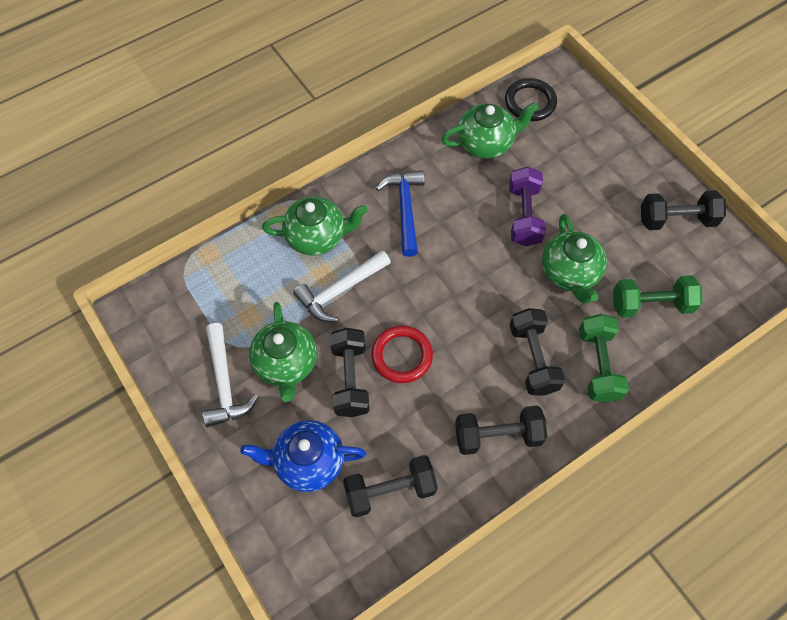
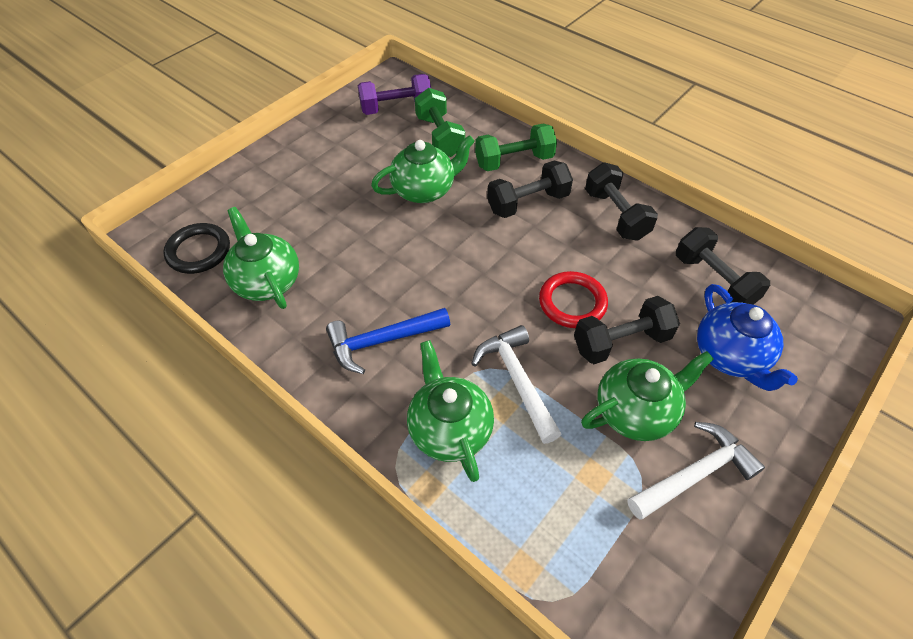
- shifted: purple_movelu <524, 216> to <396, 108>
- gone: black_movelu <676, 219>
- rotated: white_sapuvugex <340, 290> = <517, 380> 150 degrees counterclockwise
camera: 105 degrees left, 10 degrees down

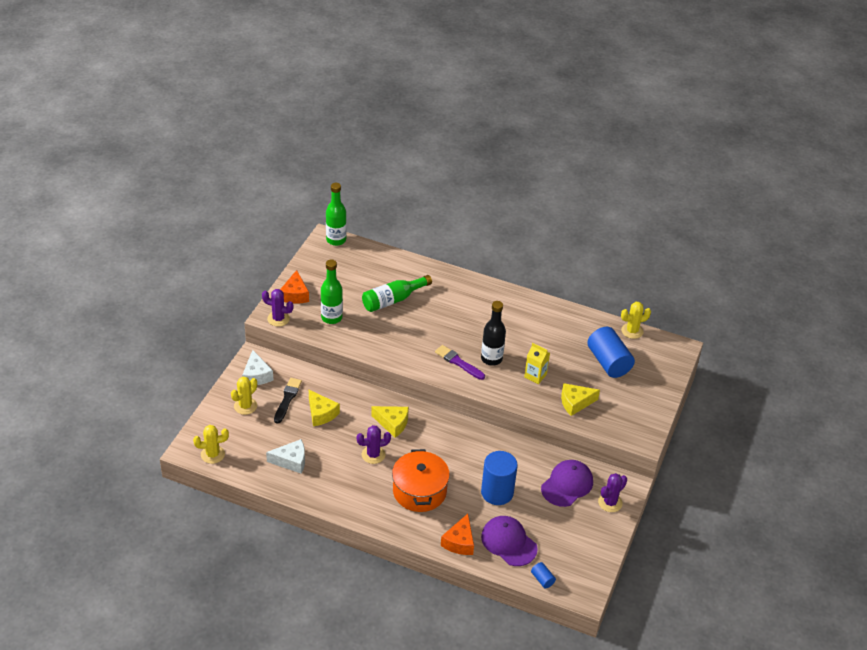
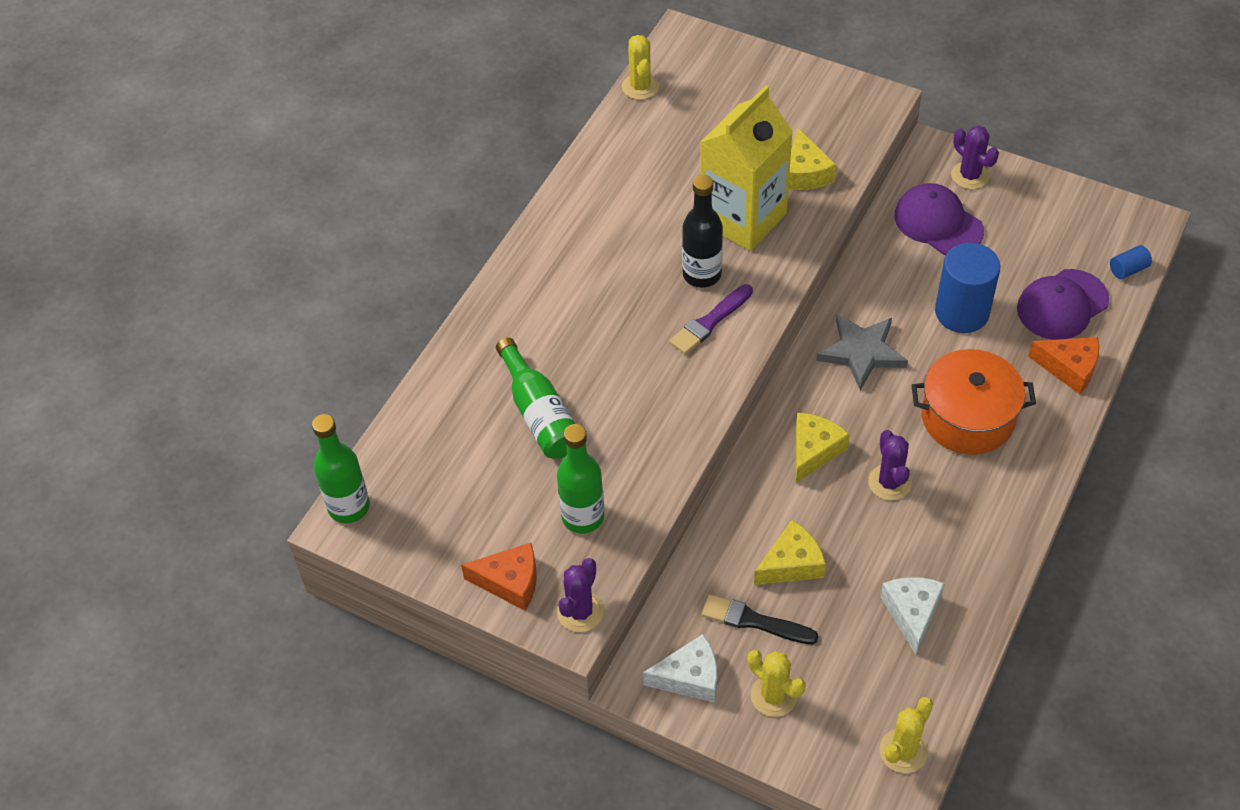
- gone: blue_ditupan <608, 362>
- scaled: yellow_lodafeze <535, 375> = <743, 218> x2.17
- rotated: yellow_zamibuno <212, 454> = <903, 751> 45 degrees clockwise
- new: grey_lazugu <861, 352>
camera: 80 degrees left, 10 degrees up

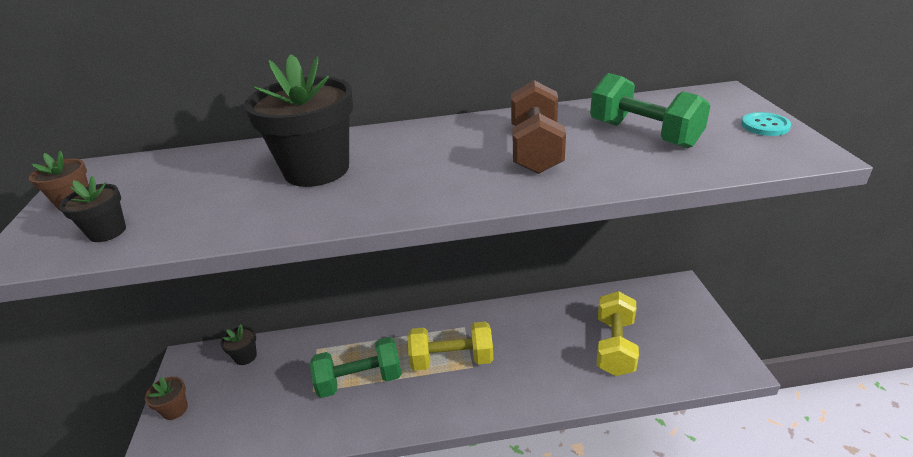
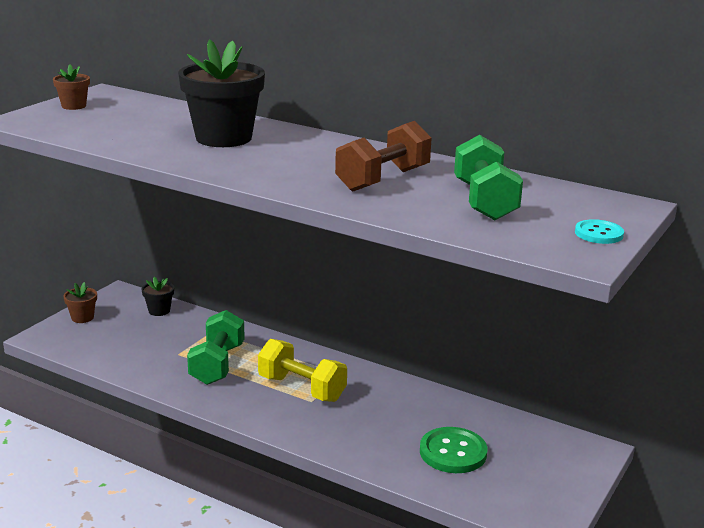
- gone: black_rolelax <107, 232>
- swapped: yellow_movelu <614, 346> to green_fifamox <453, 452>
- rotated: green_movelu <360, 380> = <217, 364> 75 degrees clockwise
camera: 35 degrees right, 10 degrees down

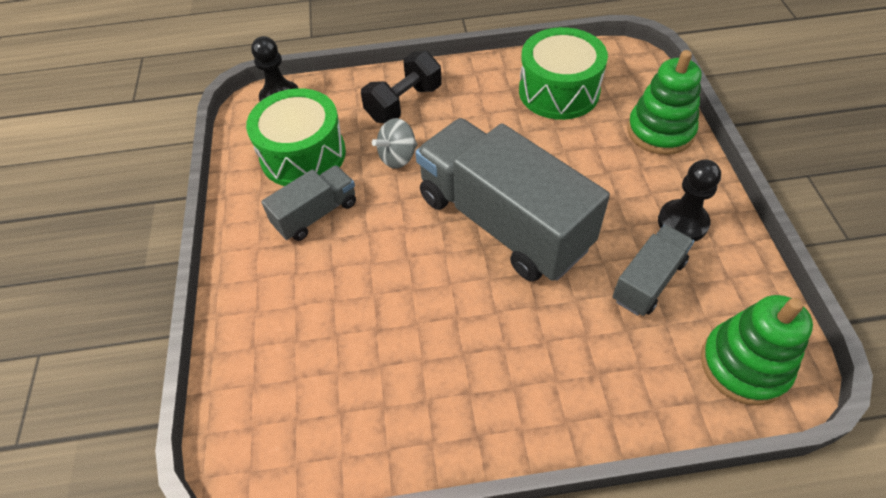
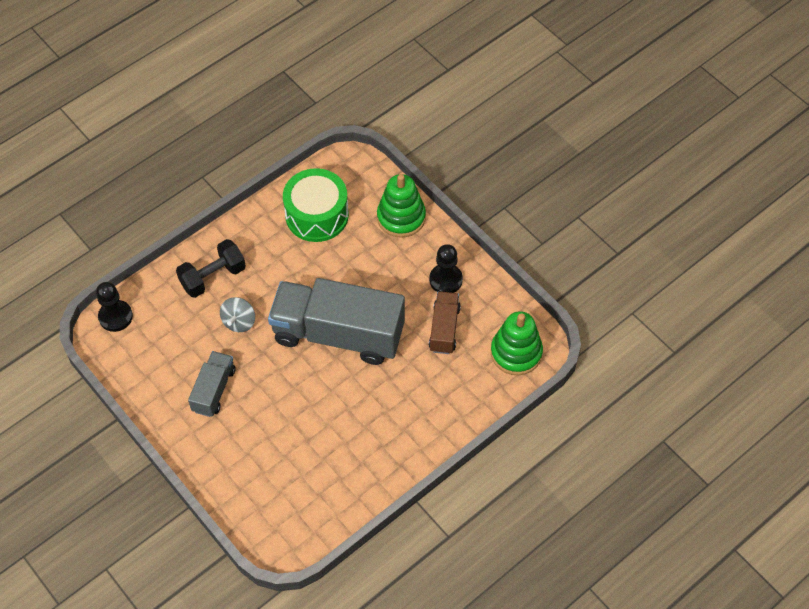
- rotated: black_movelu <404, 103> = <213, 277> 45 degrees clockwise
- gone: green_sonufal <303, 155>
- repainted: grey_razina <648, 281> to brown_razina <444, 329>
camera: 35 degrees left, 5 degrees up

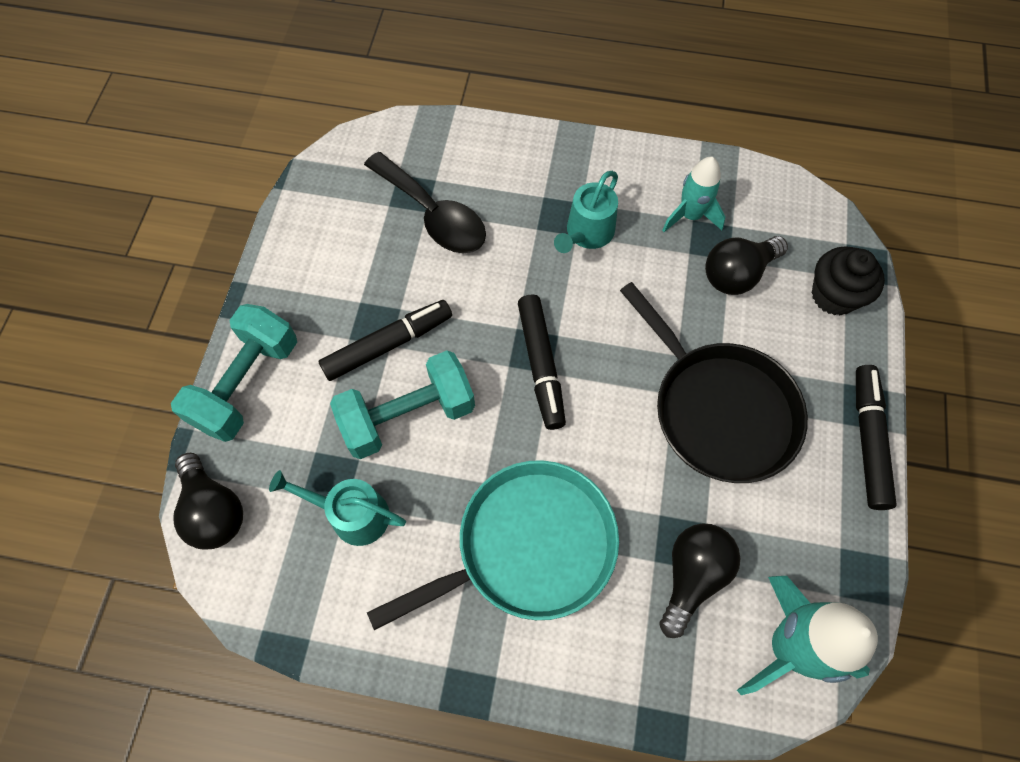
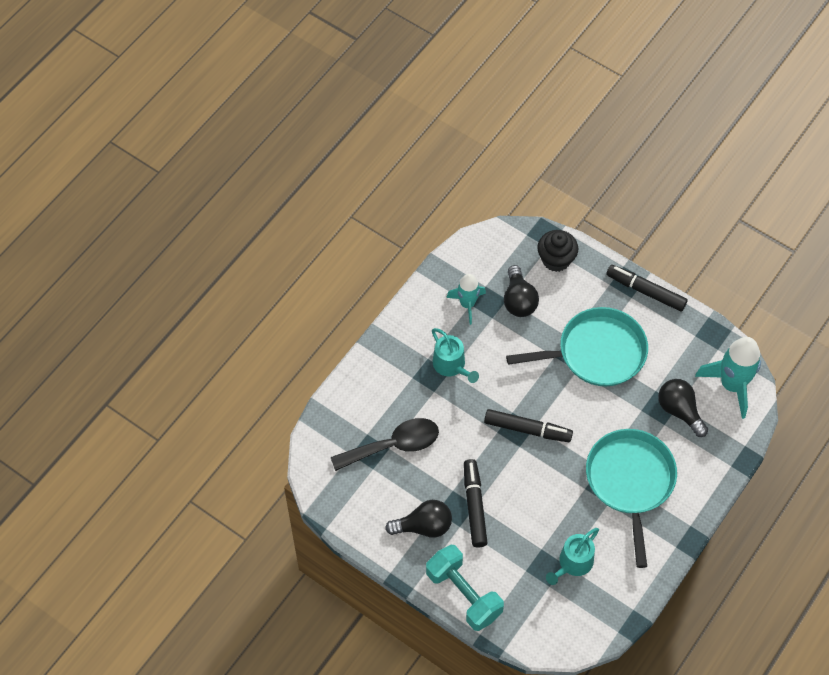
- repainted: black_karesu <719, 410> to turquoise_karesu <597, 352>
- gone: turquoise_movelu <408, 416>
- shifted: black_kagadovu <214, 510> to <424, 526>
camera: 65 degrees left, 5 degrees down

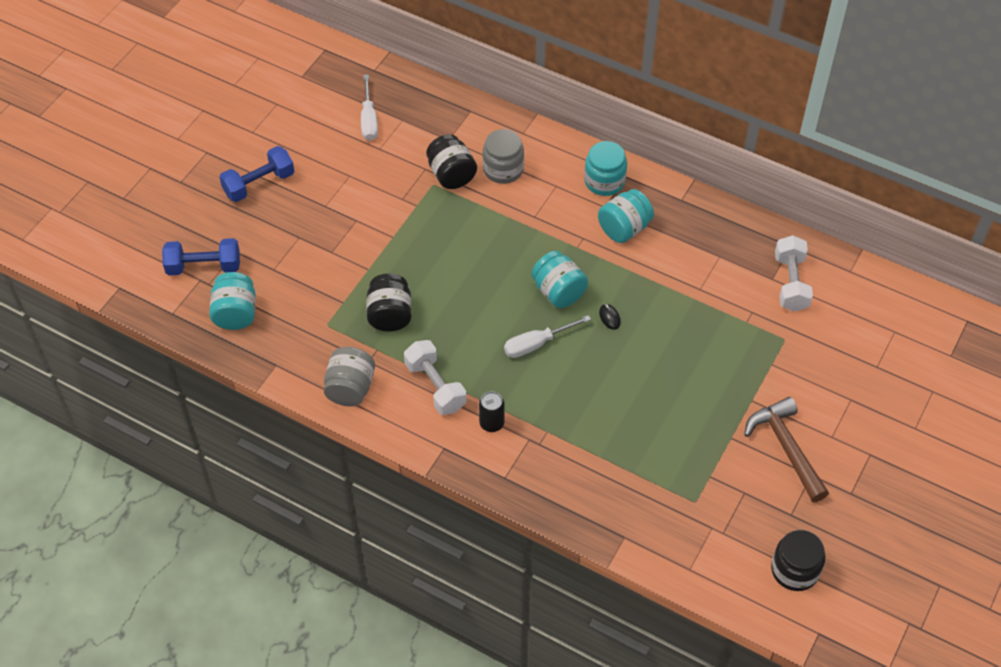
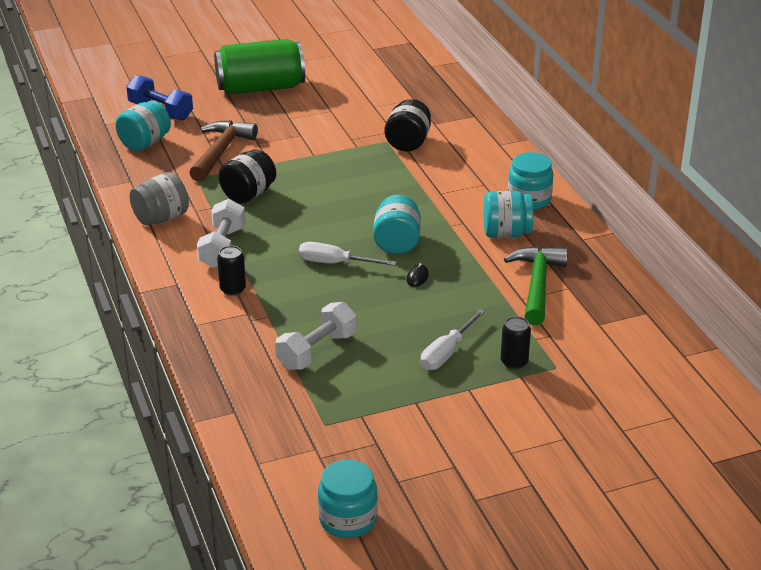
- shifted: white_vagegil <369, 120> to <446, 353>
- gone: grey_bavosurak <503, 169>
- swapped: blue_movelu <259, 184> to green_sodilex <260, 88>
- shifted: white_movelu <790, 283> to <316, 351>
- shifted: brown_sapuvugex <786, 447> to <221, 151>
- repainted: black_bavosurak <794, 570> to turquoise_bavosurak <348, 519>
- new: green_sapuvugex <537, 284>
- new: black_sodilex <514, 362>
camera: 40 degrees right, 20 degrees down

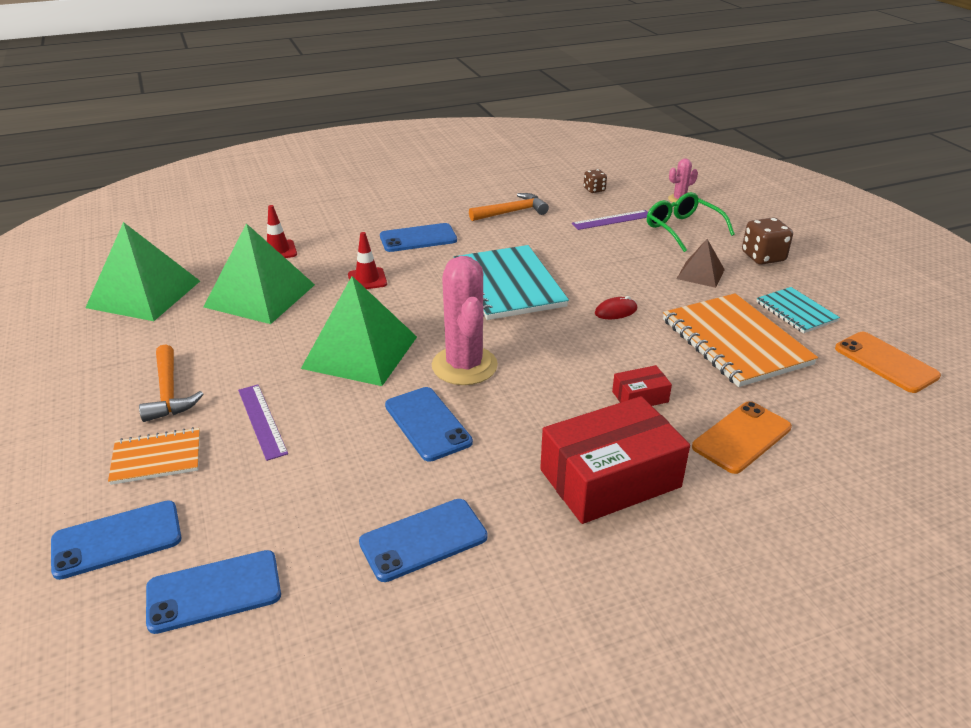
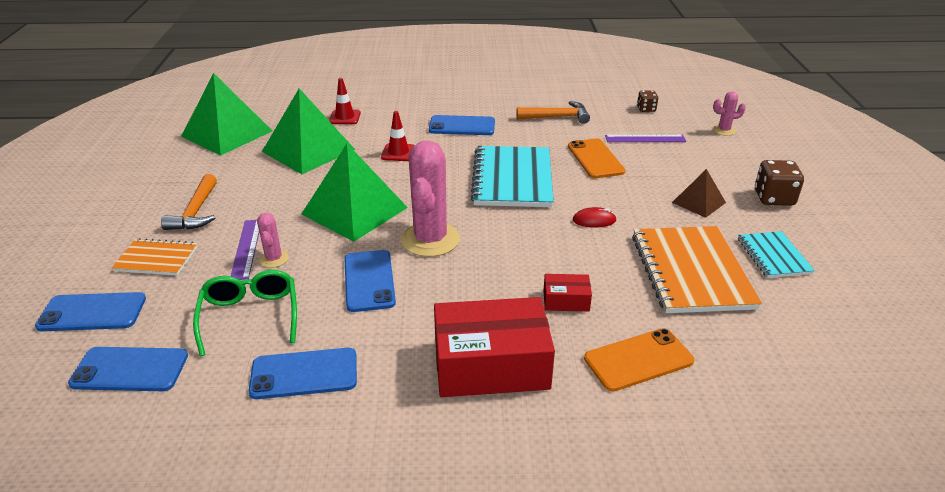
- shifted: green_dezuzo <682, 229> to <250, 316>
- shifted: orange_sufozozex <885, 362> to <595, 159>
- new: pink_zamibuno <274, 259>
camera: 20 degrees right, 0 degrees up

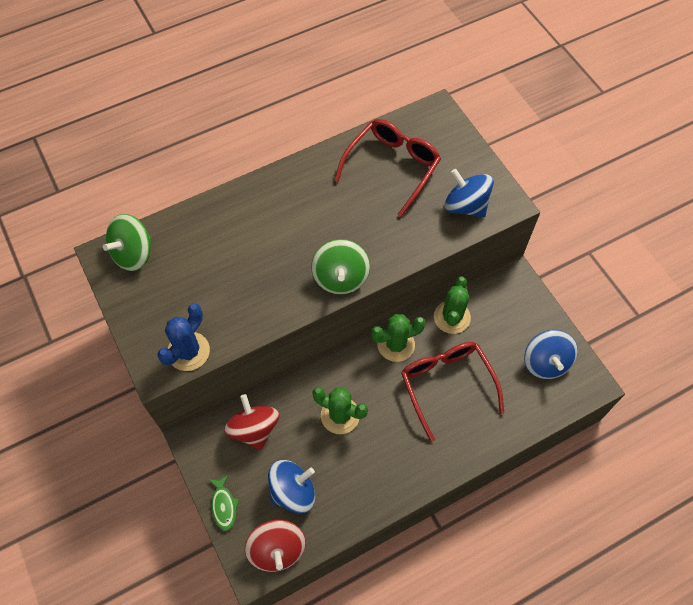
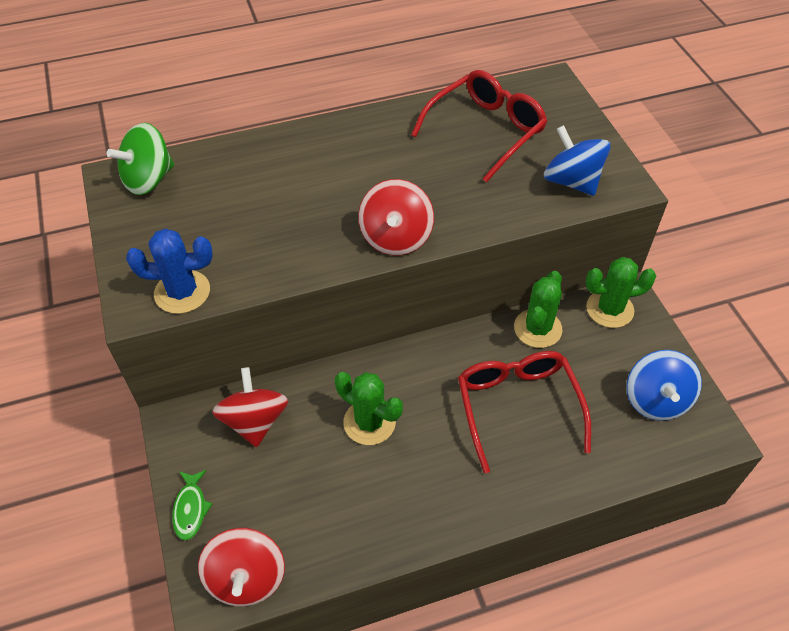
- repainted: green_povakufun <340, 278> to red_povakufun <396, 237>
- rotated: blue_zamibuno <188, 351> = <182, 292> 45 degrees clockwise
- shifted: green_zamibuno <396, 344> to <609, 309>
- gone: blue_povakufun <293, 491>
camera: 10 degrees right, 10 degrees down

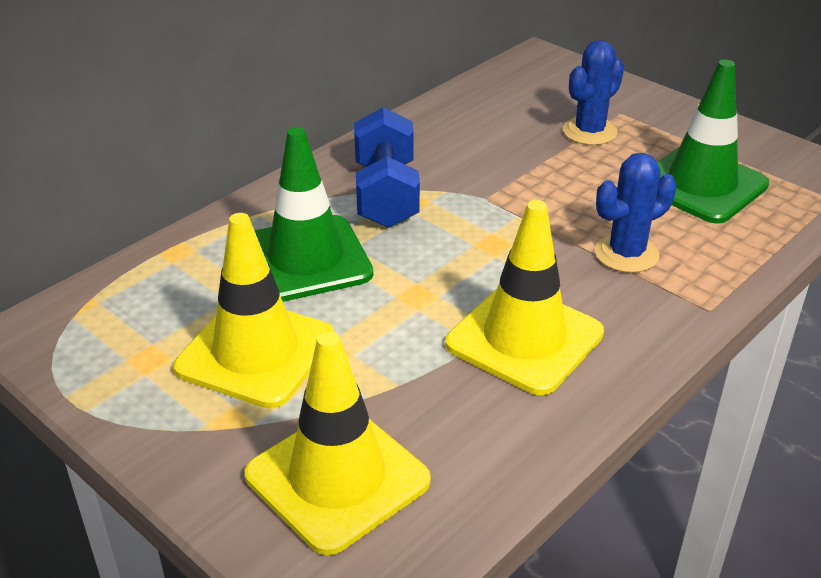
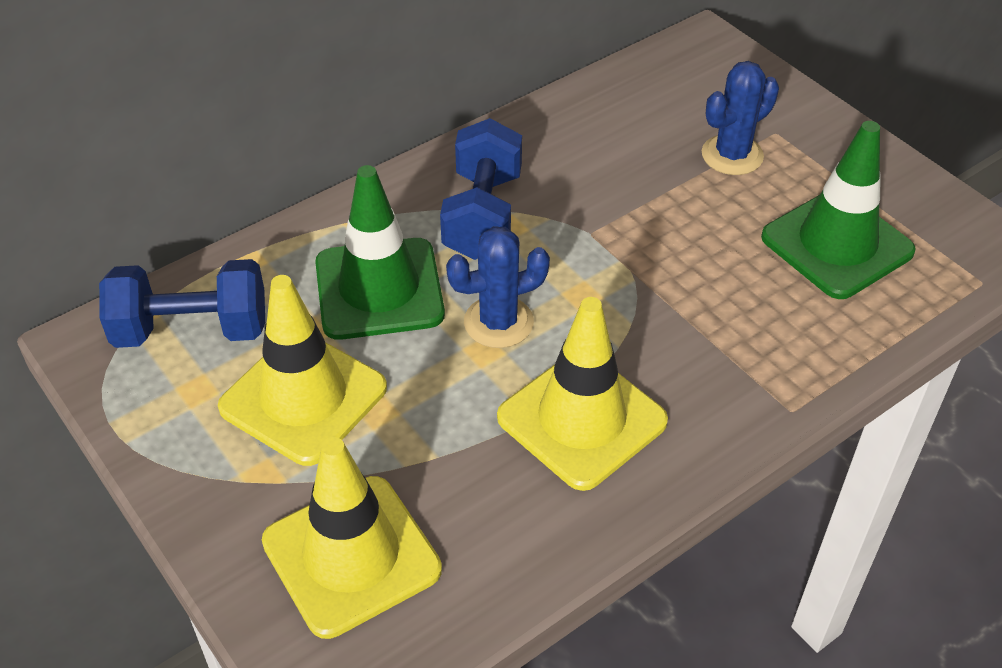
- shifted: blue_zamibuno <626, 254> to <498, 322>
- new: blue_movelu <192, 330>
camera: 10 degrees right, 10 degrees up

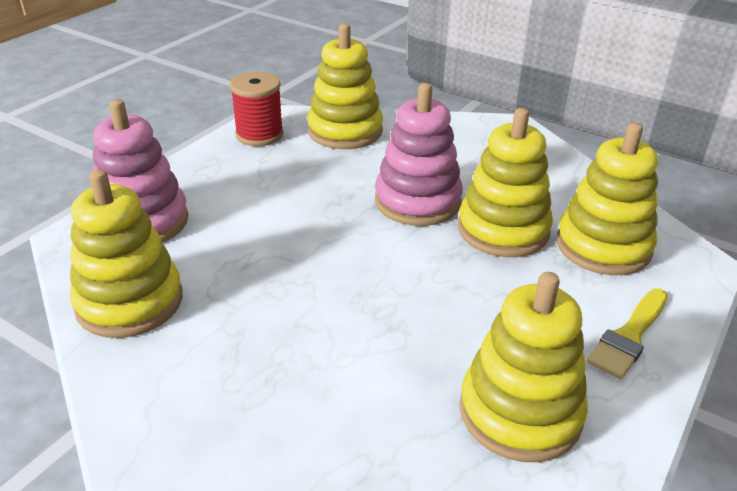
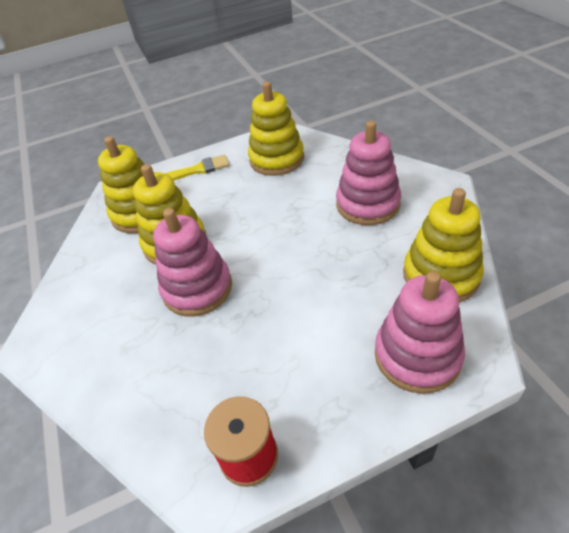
- gone: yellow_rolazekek <345, 131>
- new: pink_rolazekek <367, 204>
camera: 140 degrees left, 10 degrees up

